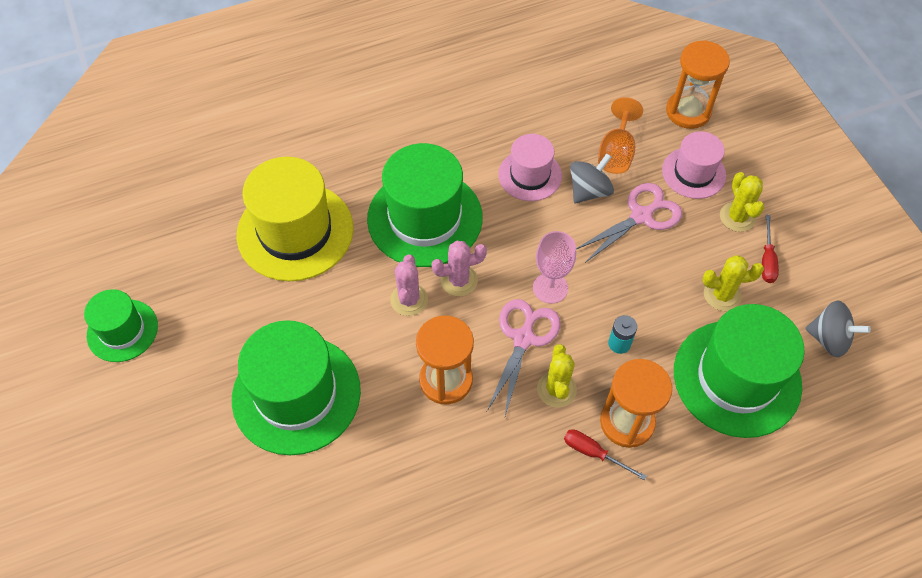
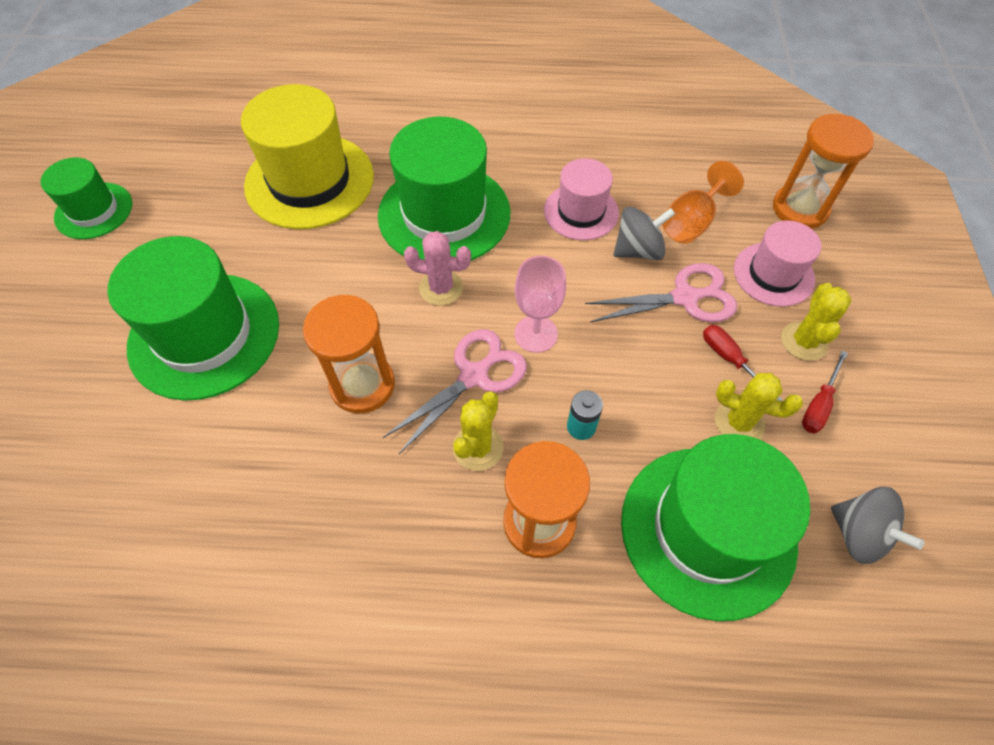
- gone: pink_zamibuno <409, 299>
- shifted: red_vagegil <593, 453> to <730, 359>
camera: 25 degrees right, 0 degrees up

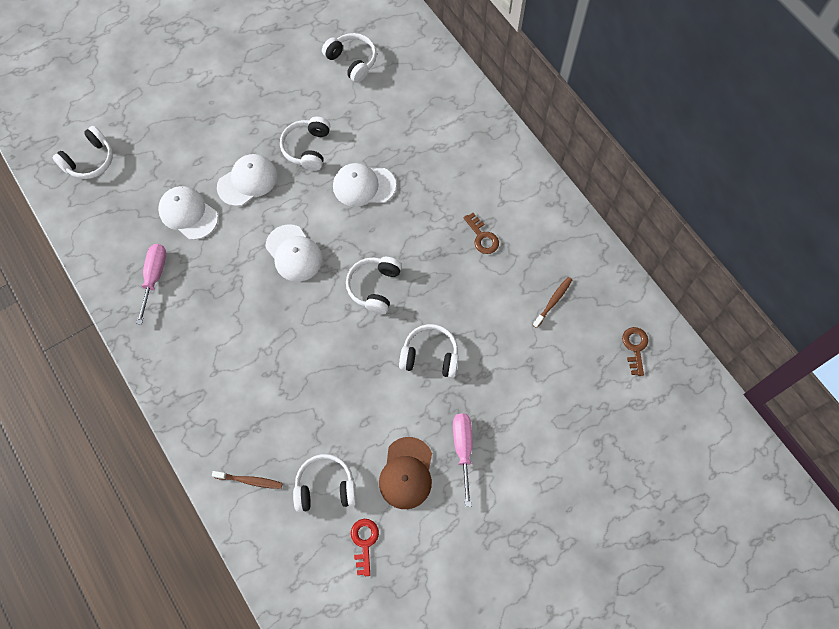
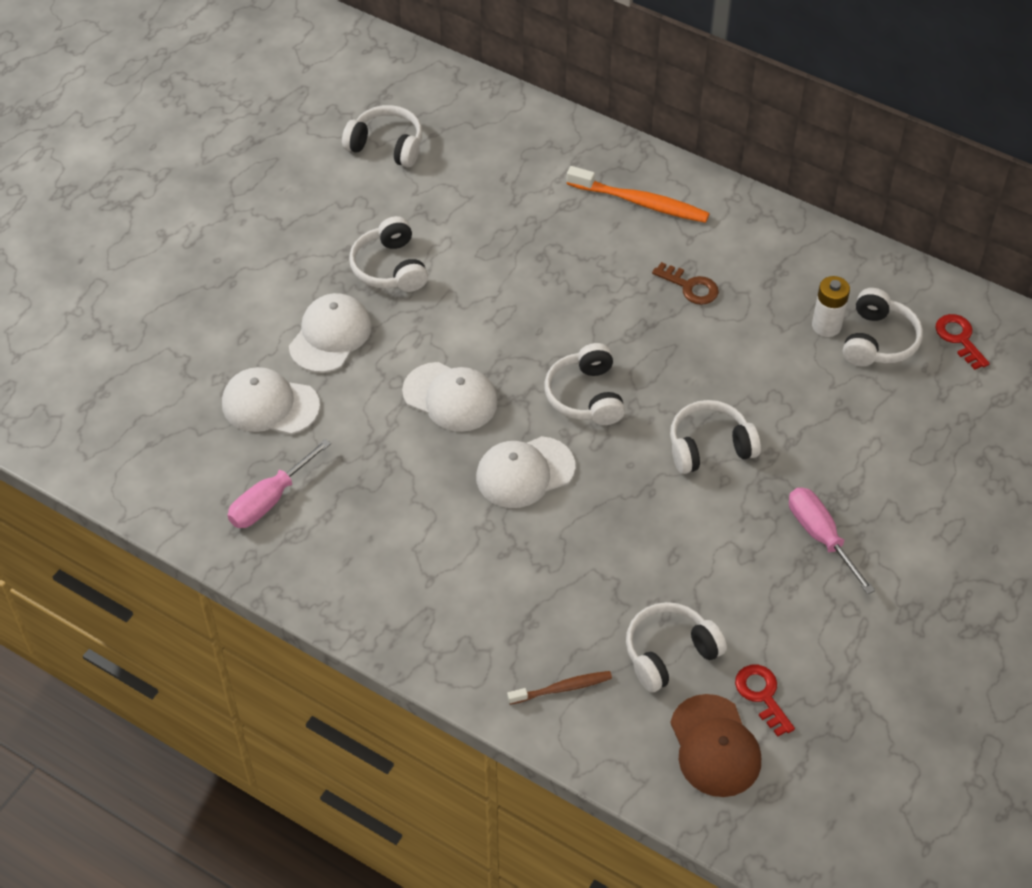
- shifted: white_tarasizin <90, 160> to <878, 341>
- shifted: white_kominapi <363, 186> to <525, 472>
- rotated: pink_vagegil <154, 277> = <270, 499> 120 degrees counterclockwise
- swapped: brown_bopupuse <553, 301> to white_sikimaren <826, 326>
- repainted: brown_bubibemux <635, 347> to red_bubibemux <959, 338>
- shifted: brown_kominapi <406, 473> to <715, 746>
- new: orange_bopupuse <640, 202>
camera: 25 degrees left, 15 degrees down

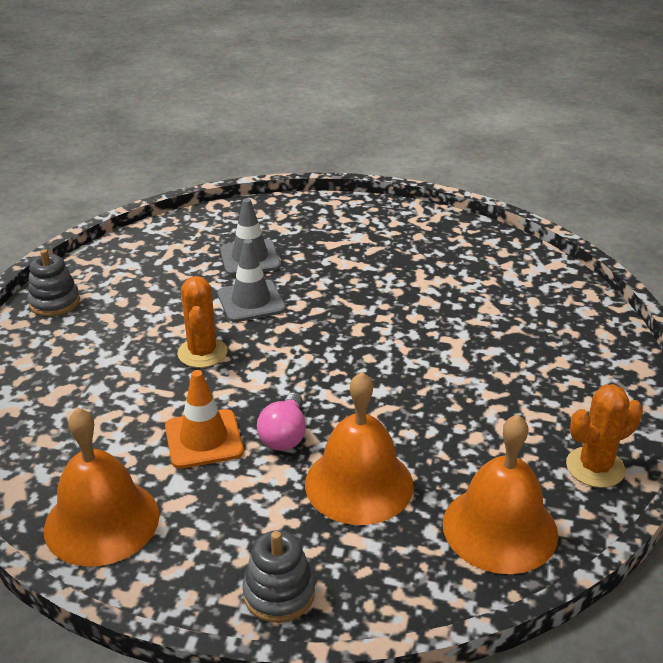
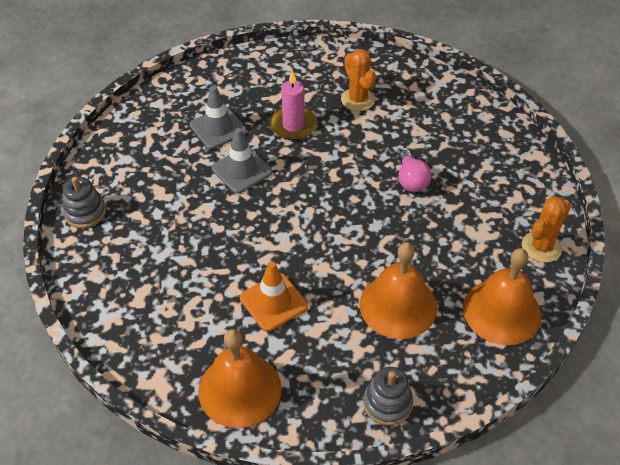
- shifted: orange_zamibuno <202, 353> to <358, 99>
- shifted: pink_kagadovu <284, 435> to <411, 180>
- new: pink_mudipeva <293, 125>
camera: 20 degrees left, 15 degrees up

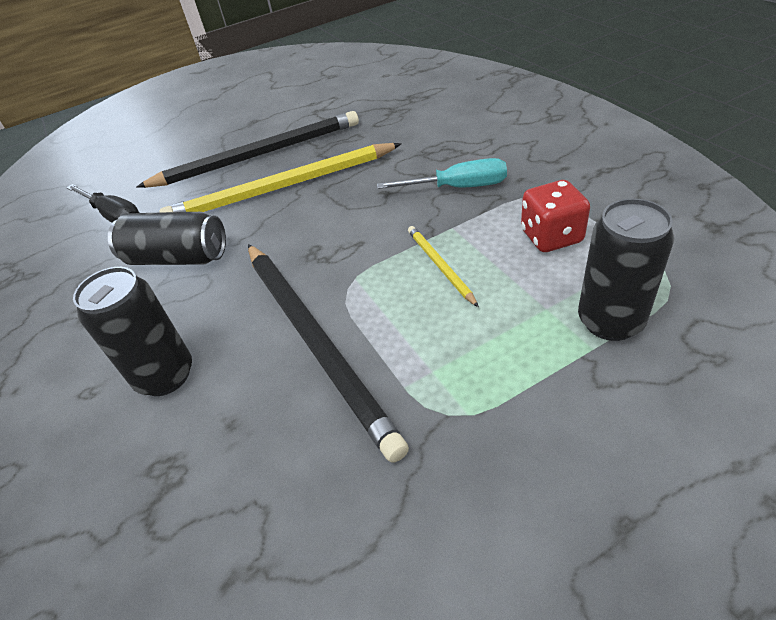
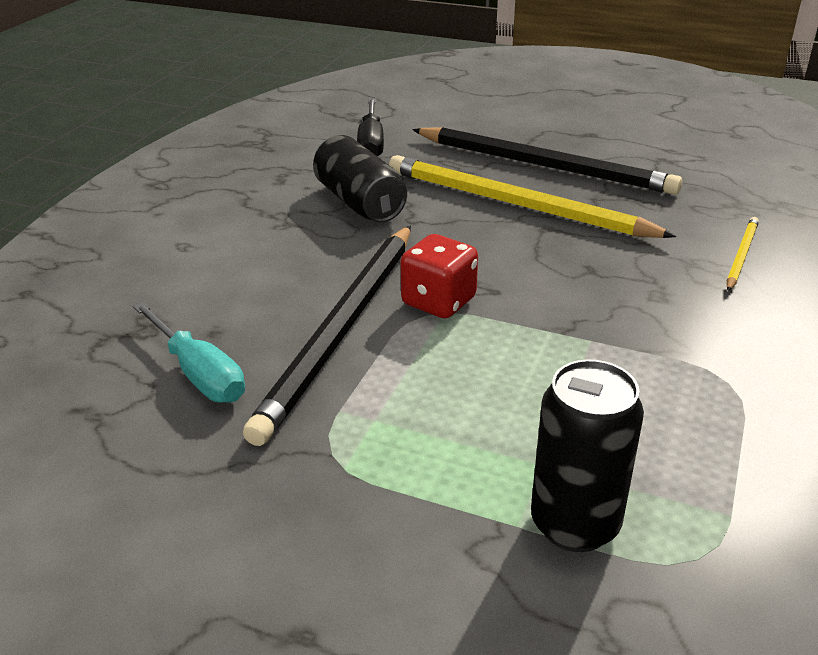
- shifted: turquoise_vagegil <458, 187> to <199, 373>
- shifted: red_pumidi <551, 237> to <438, 302>
- shifted: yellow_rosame <440, 266> to <741, 255>
- gone: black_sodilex <165, 376>
camera: 45 degrees right, 10 degrees down

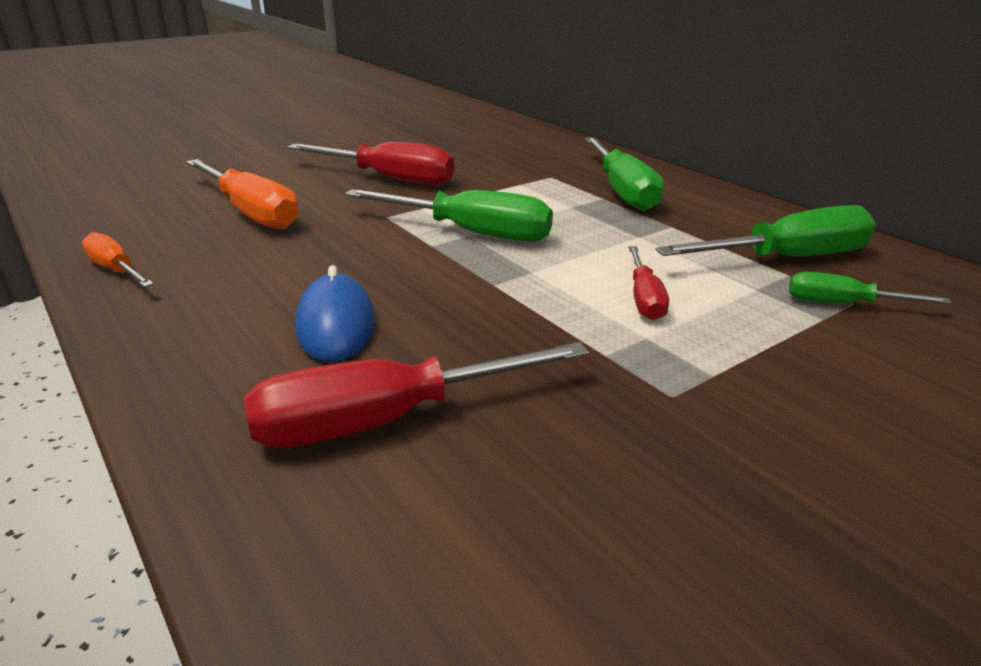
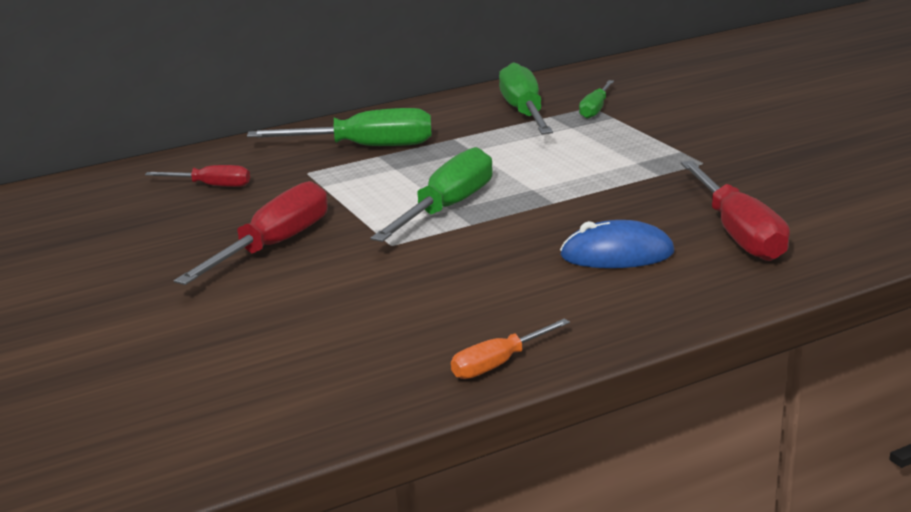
- gone: orange_vagegil <251, 213>
- shifted: red_vagegil <644, 298> to <211, 186>
camera: 80 degrees left, 5 degrees down

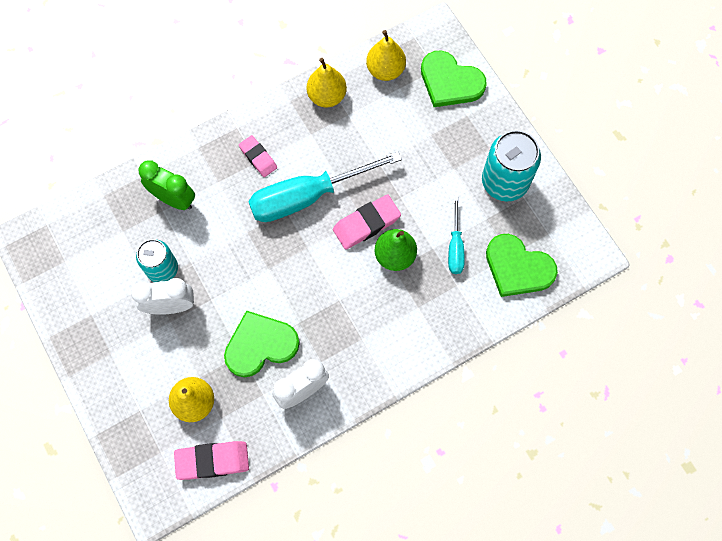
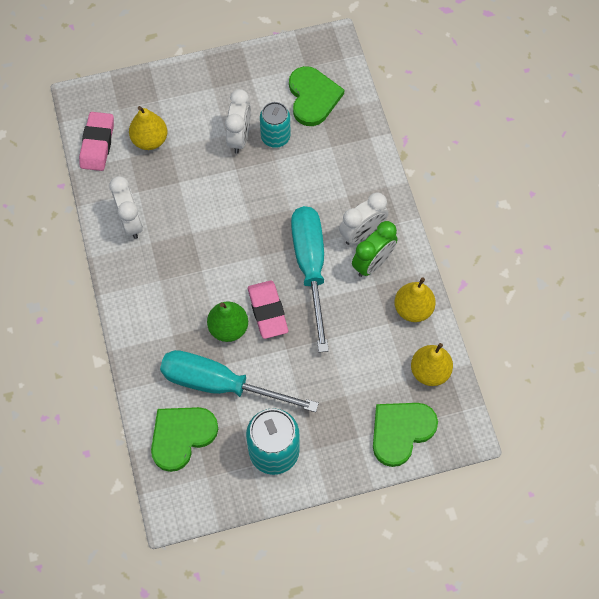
- swapped: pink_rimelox <258, 158> to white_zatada <362, 234>
- shifted: green_zatada <174, 199> to <373, 263>
- scaled: turquoise_vagegil <455, 247> = <220, 384> x2.00
- shifted: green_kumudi <260, 345> to <313, 97>
camera: 105 degrees right, 5 degrees down

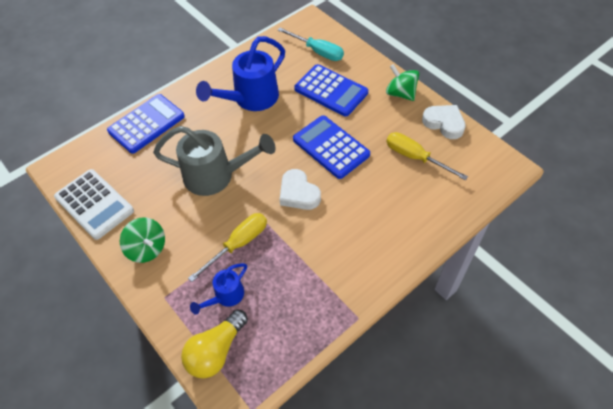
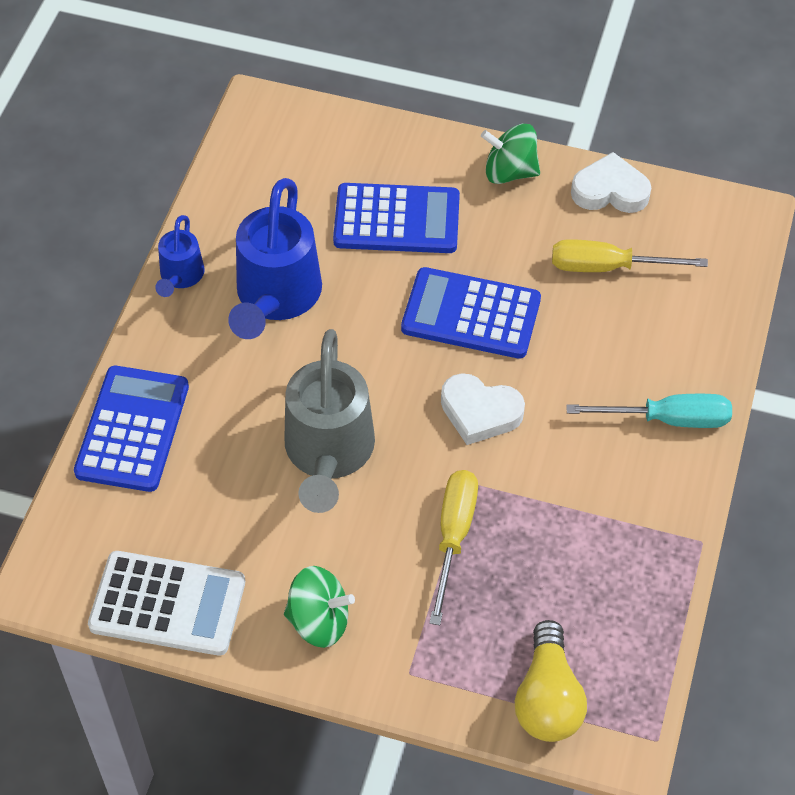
- shifted: turquoise_vagegil <317, 51> to <668, 419>
- rotated: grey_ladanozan <216, 176> = <328, 453> 120 degrees clockwise
- shifted: blue_ladanozan <226, 296> to <180, 276>
camera: 35 degrees left, 0 degrees up

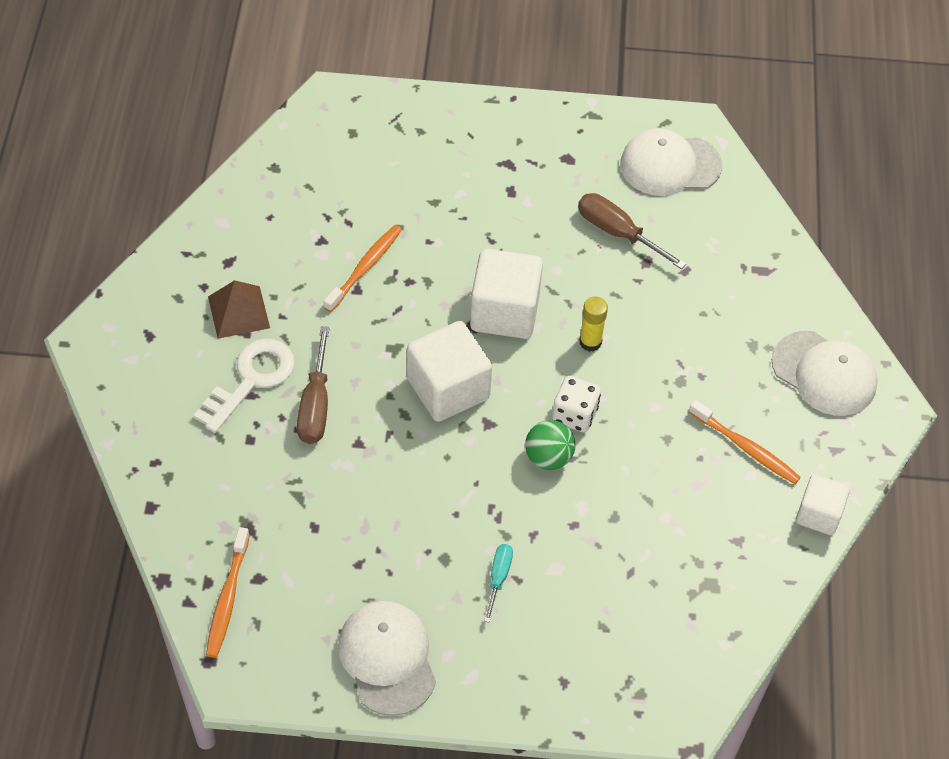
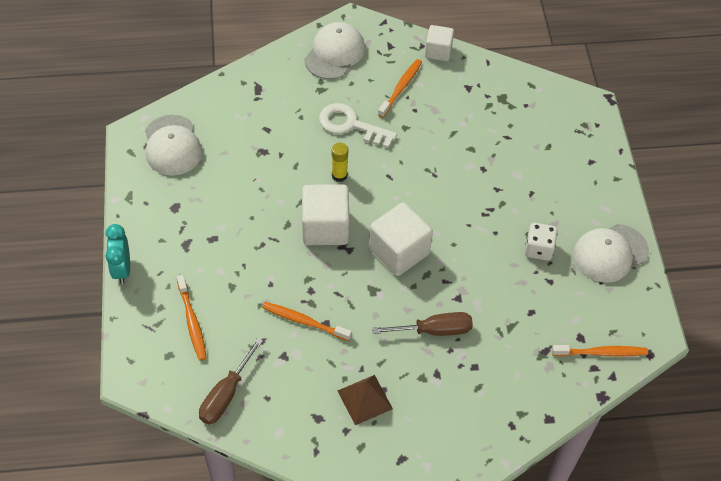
- shifted: brown_vagegil <618, 233> to <226, 394>
- shifted: white_bubibemux <252, 379> to <350, 125>
- shifted: white_pumidi <574, 415> to <538, 249>
- gone: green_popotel <548, 457>
- gone: turquoise_vagegil <498, 578>
- new: turquoise_zatada <122, 269>
- new: orange_bopupuse <192, 322>
camera: 100 degrees left, 0 degrees up

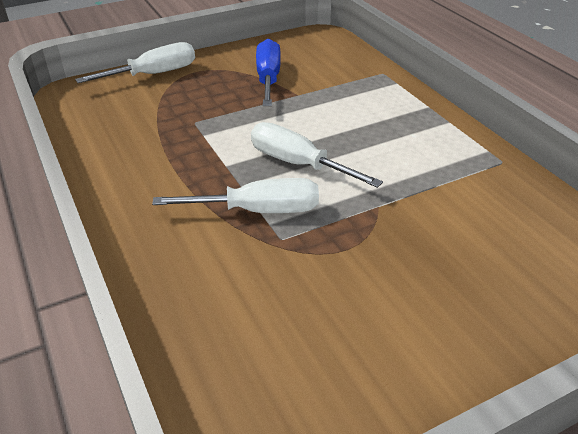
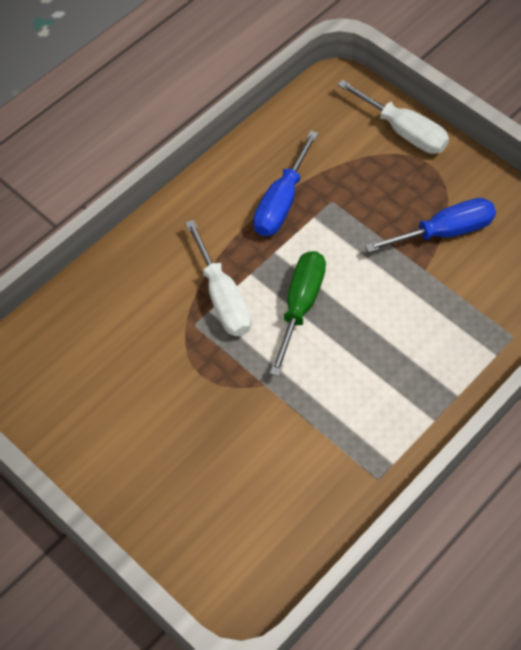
- repainted: white_vagegil <298, 164> to green_vagegil <300, 306>
- new: blue_vagegil <281, 202>
camera: 70 degrees right, 20 degrees up

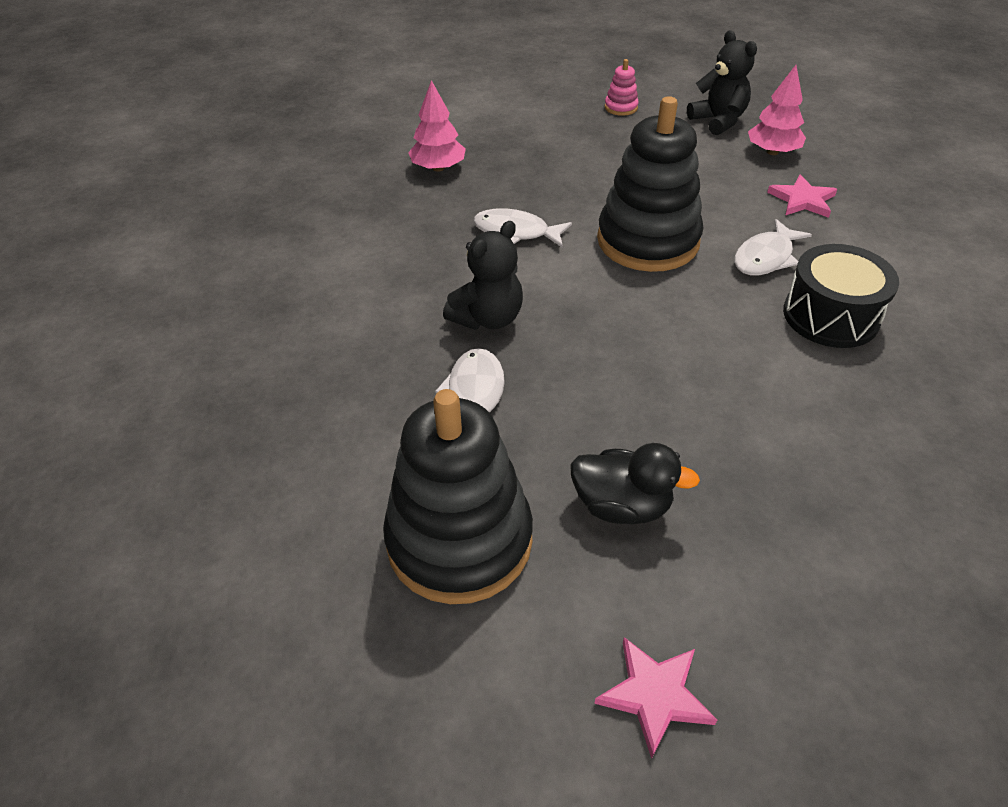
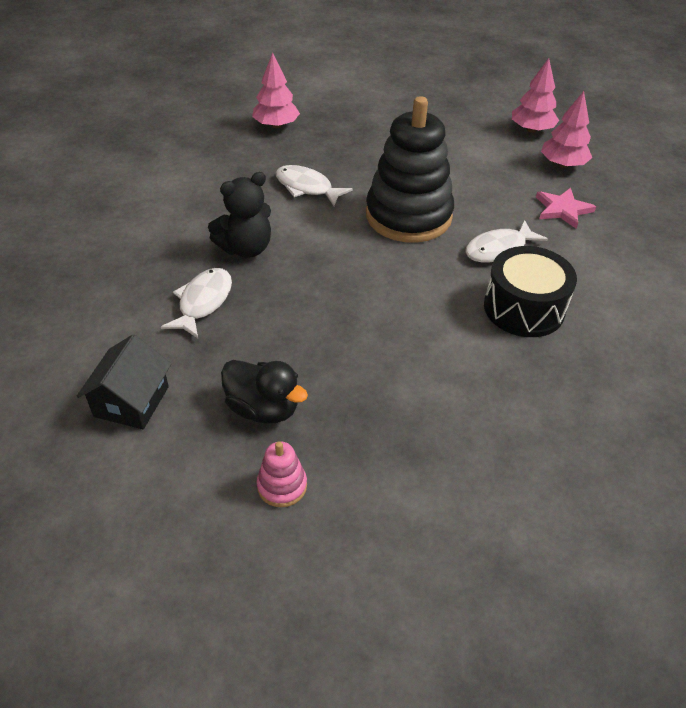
- swapped: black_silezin <718, 121> to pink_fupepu <531, 130>
- shifted: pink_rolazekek <621, 107> to <282, 486>
- swapped: black_rolazekek <459, 540> to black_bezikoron <131, 401>
- gone: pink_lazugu <655, 695>
camera: 15 degrees right, 0 degrees up

